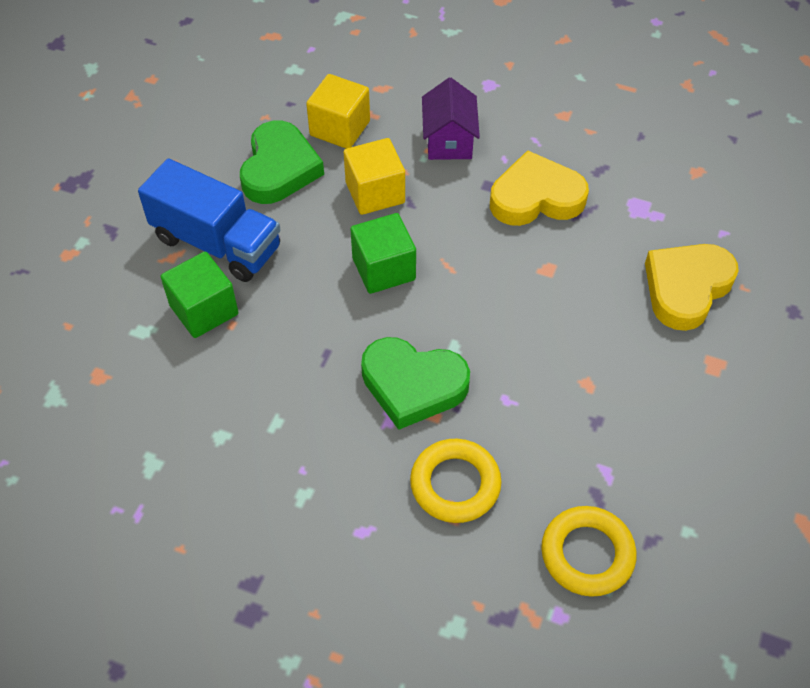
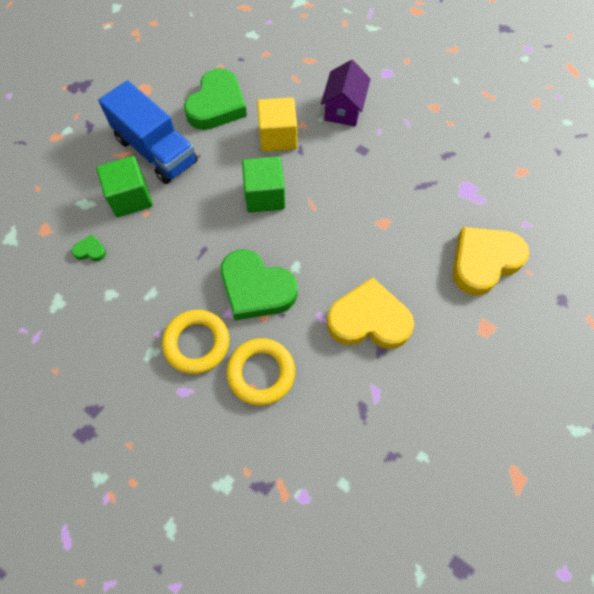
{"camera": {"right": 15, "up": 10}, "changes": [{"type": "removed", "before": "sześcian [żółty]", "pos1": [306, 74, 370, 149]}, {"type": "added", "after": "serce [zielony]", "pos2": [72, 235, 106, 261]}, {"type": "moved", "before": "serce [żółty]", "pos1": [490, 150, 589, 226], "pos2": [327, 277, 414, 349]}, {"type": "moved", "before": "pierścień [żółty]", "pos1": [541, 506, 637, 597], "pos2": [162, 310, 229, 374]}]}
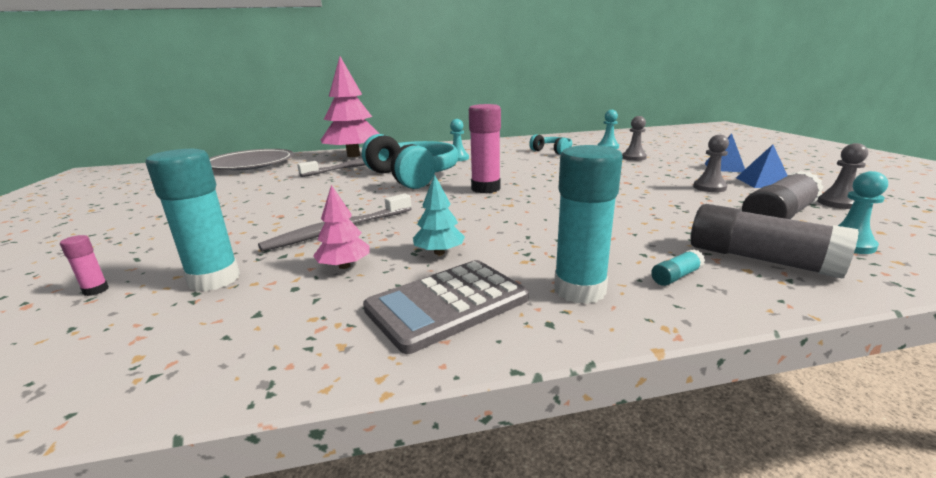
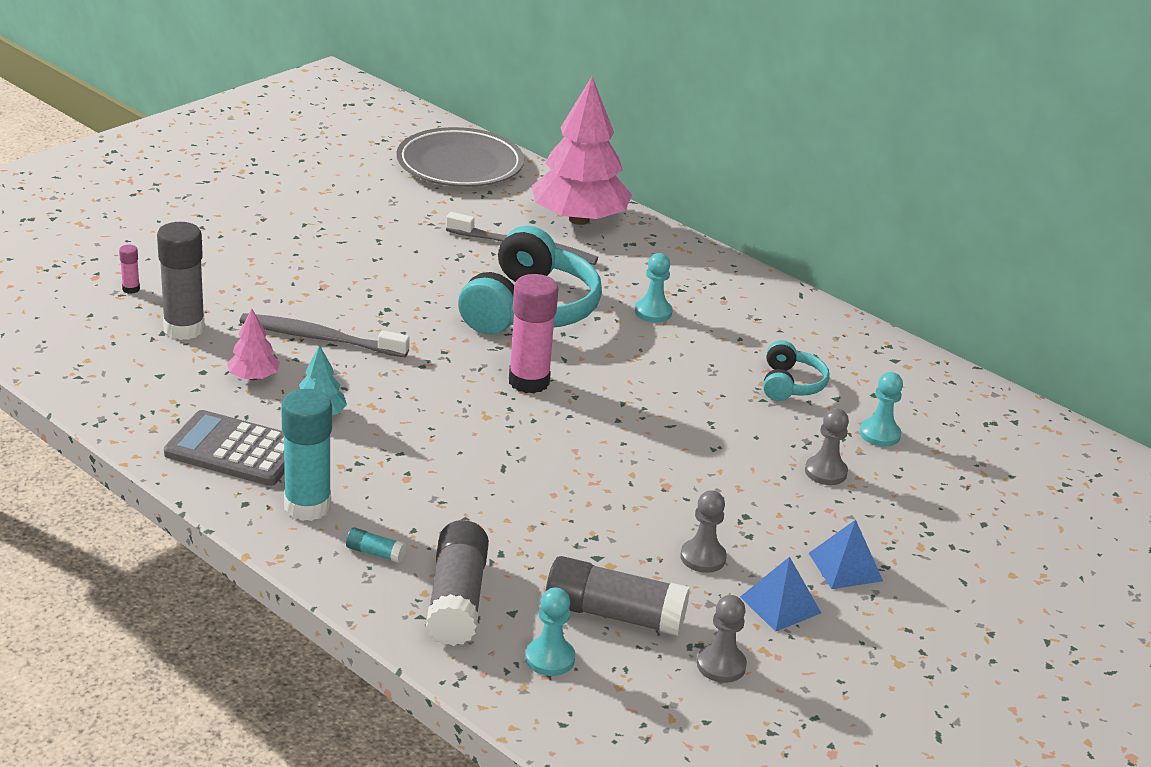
{"camera": {"right": 50, "up": 10}, "changes": [{"type": "recoloured", "before": "klej w sztyfcie [turkusowy]", "after": "klej w sztyfcie [szary]", "pos1": [145, 149, 240, 292], "pos2": [157, 222, 205, 340]}]}
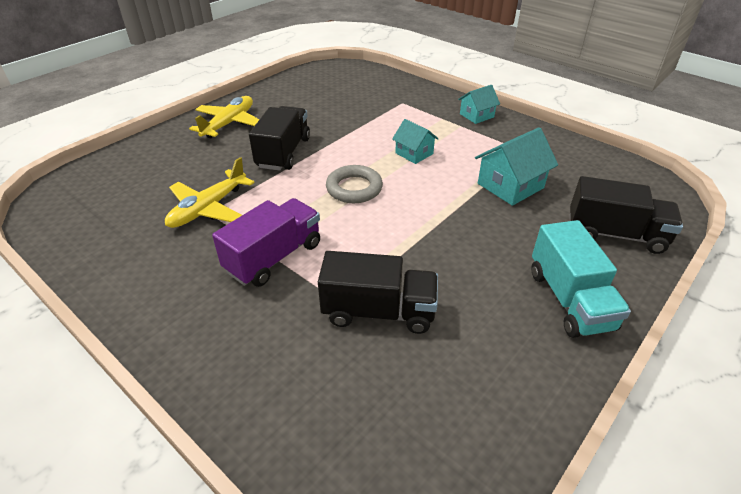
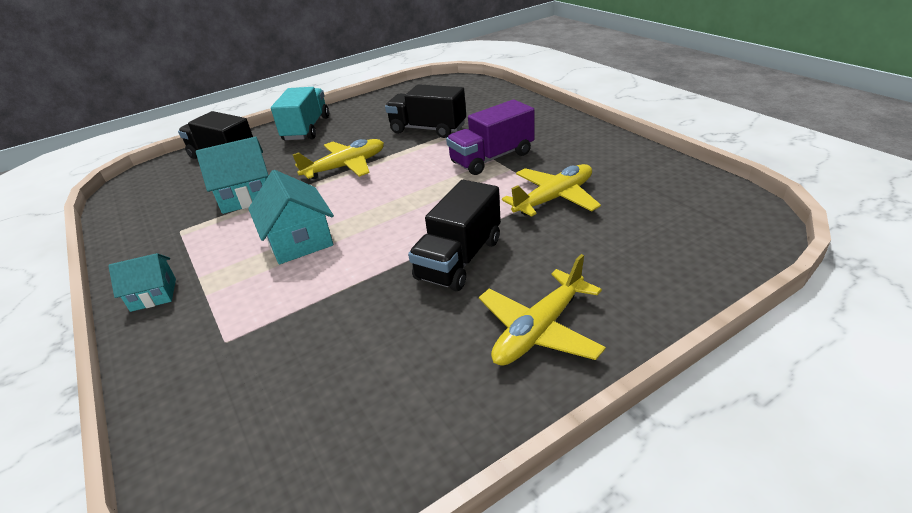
{"camera": {"right": -160, "up": -5}, "changes": [{"type": "removed", "before": "pierścień [szary]", "pos1": [326, 165, 383, 203]}, {"type": "added", "after": "samolot [żółty]", "pos2": [293, 139, 384, 179]}, {"type": "resized", "before": "domek [turkusowy]", "pos1": [392, 119, 438, 164], "pos2": [248, 170, 334, 264], "scale": 1.6}]}
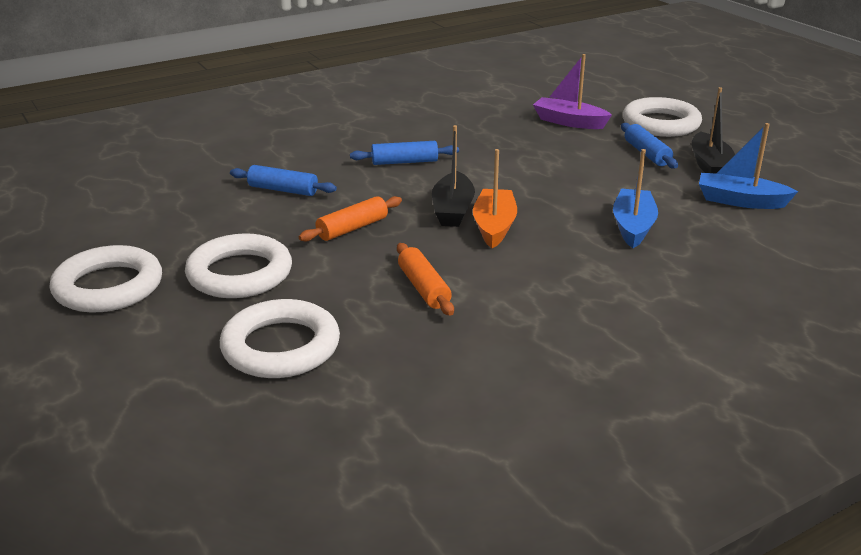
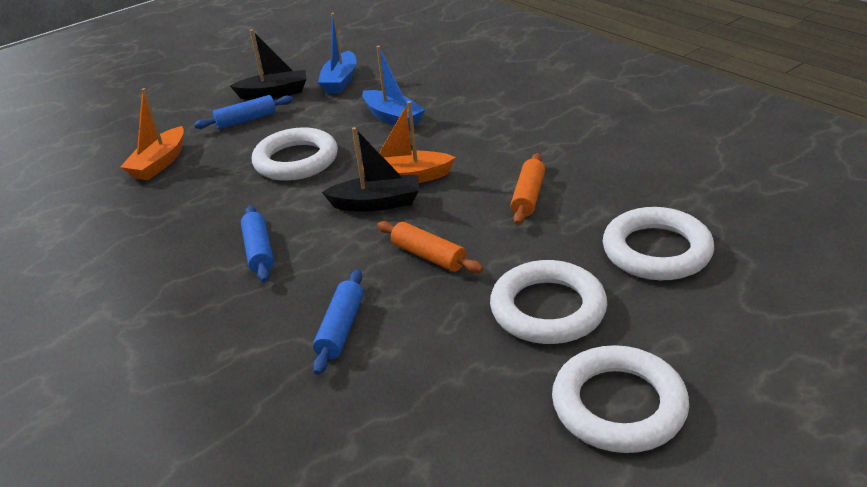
{"camera": {"right": -95, "up": 5}, "changes": [{"type": "moved", "before": "pierścień [biały]", "pos1": [623, 97, 702, 137], "pos2": [252, 127, 338, 181]}, {"type": "recoloured", "before": "łódka [fioletowy]", "after": "łódka [pomarańczowy]", "pos1": [533, 54, 612, 129], "pos2": [120, 88, 184, 180]}, {"type": "turned", "before": "wałek do ciasta [pomarańczowy]", "pos1": [397, 243, 454, 316], "pos2": [510, 153, 545, 225], "turn": -45}, {"type": "turned", "before": "łódka [niebieski]", "pos1": [613, 149, 658, 248], "pos2": [362, 46, 425, 128], "turn": -135}]}
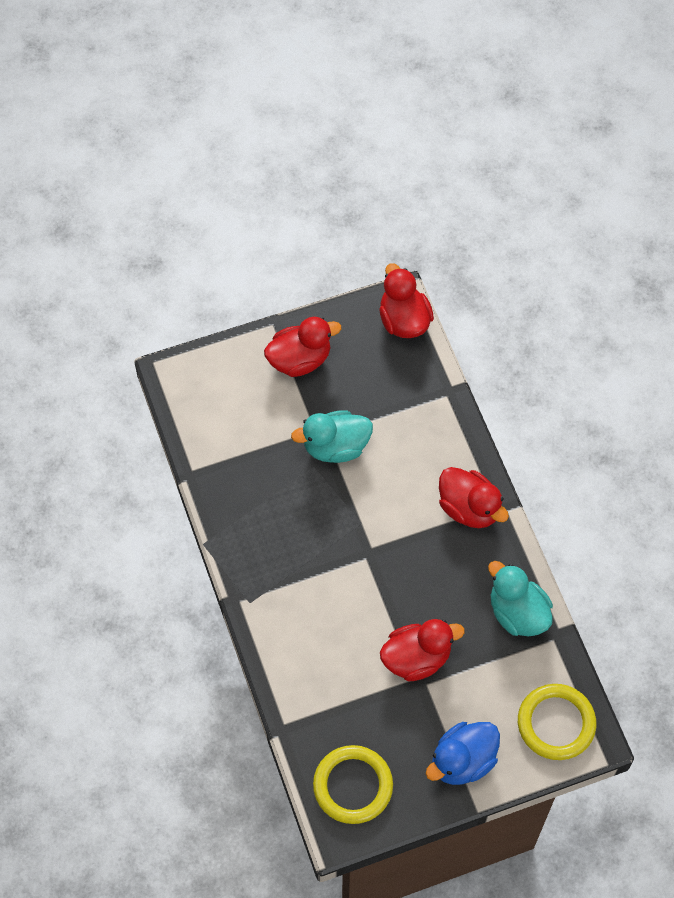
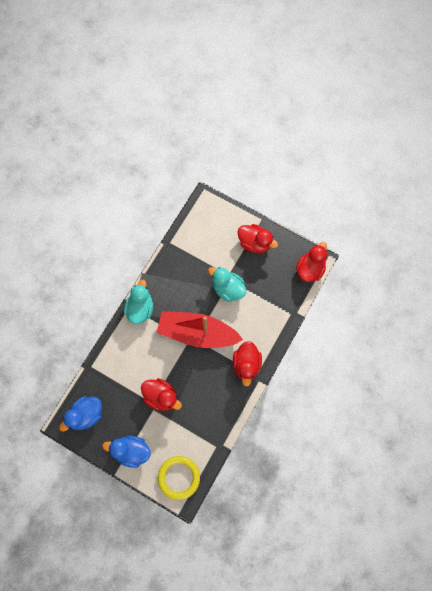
{"camera": {"right": 50, "up": 10}, "changes": [{"type": "added", "after": "łódka [czerwony]", "pos2": [157, 311, 243, 348]}, {"type": "moved", "before": "kaczka [turkusowy]", "pos1": [488, 561, 553, 636], "pos2": [124, 280, 153, 324]}, {"type": "replaced", "before": "pierścień [żółty]", "after": "kaczka [niebieski]", "pos1": [313, 745, 393, 824], "pos2": [59, 396, 102, 431]}]}
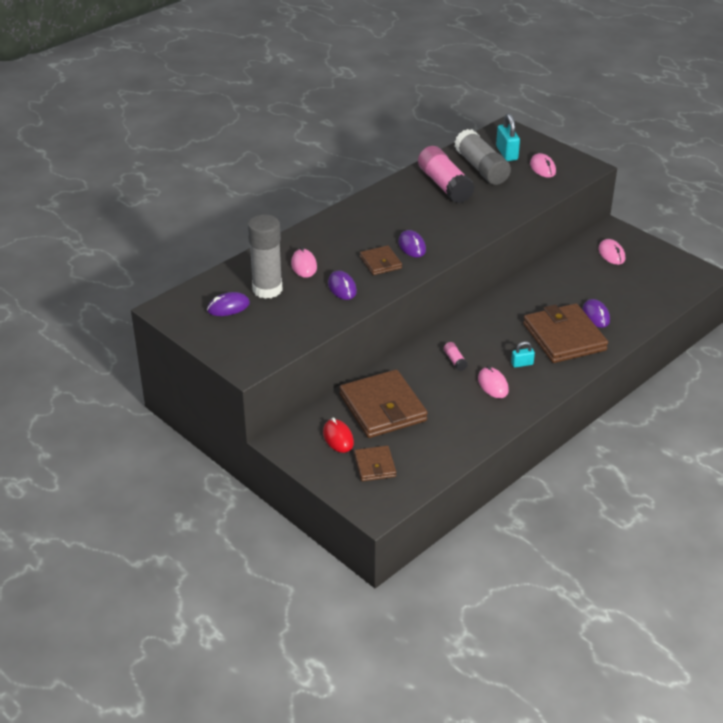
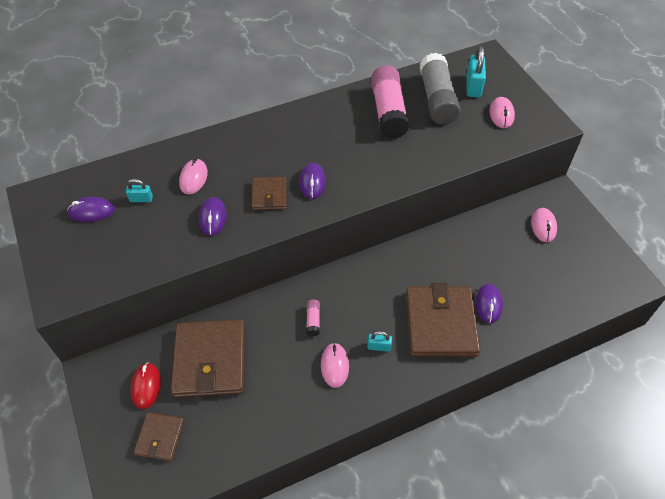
{"camera": {"right": 20, "up": 15}, "changes": [{"type": "replaced", "before": "klej w sztyfcie [szary]", "after": "kłódka [turkusowy]", "pos1": [247, 214, 283, 299], "pos2": [126, 179, 153, 202]}]}
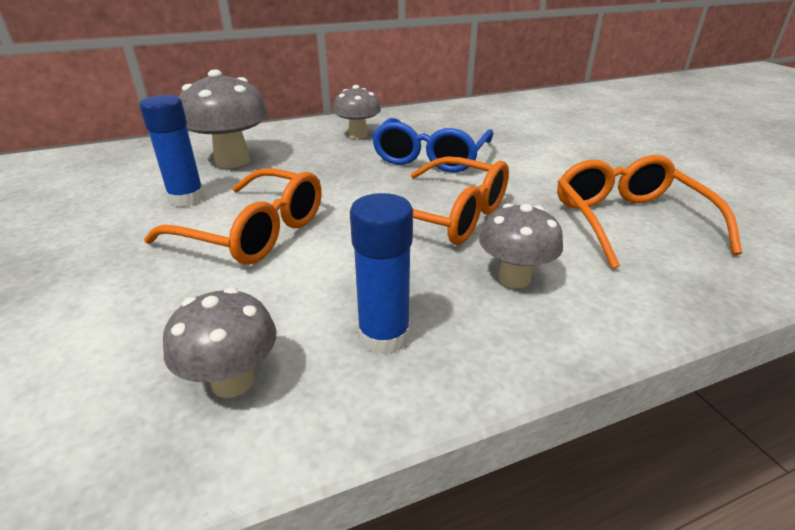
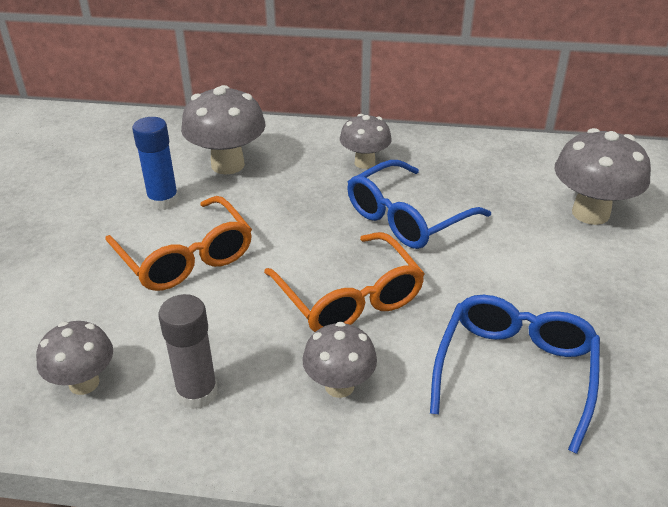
{"camera": {"right": 30, "up": 5}, "changes": [{"type": "added", "after": "grzyb [szary]", "pos2": [555, 128, 651, 225]}, {"type": "recoloured", "before": "klej w sztyfcie [niebieski]", "after": "klej w sztyfcie [szary]", "pos1": [350, 193, 413, 355], "pos2": [158, 294, 218, 410]}, {"type": "recoloured", "before": "okulary [pomarańczowy]", "after": "okulary [niebieski]", "pos1": [557, 155, 742, 269], "pos2": [430, 295, 600, 454]}]}
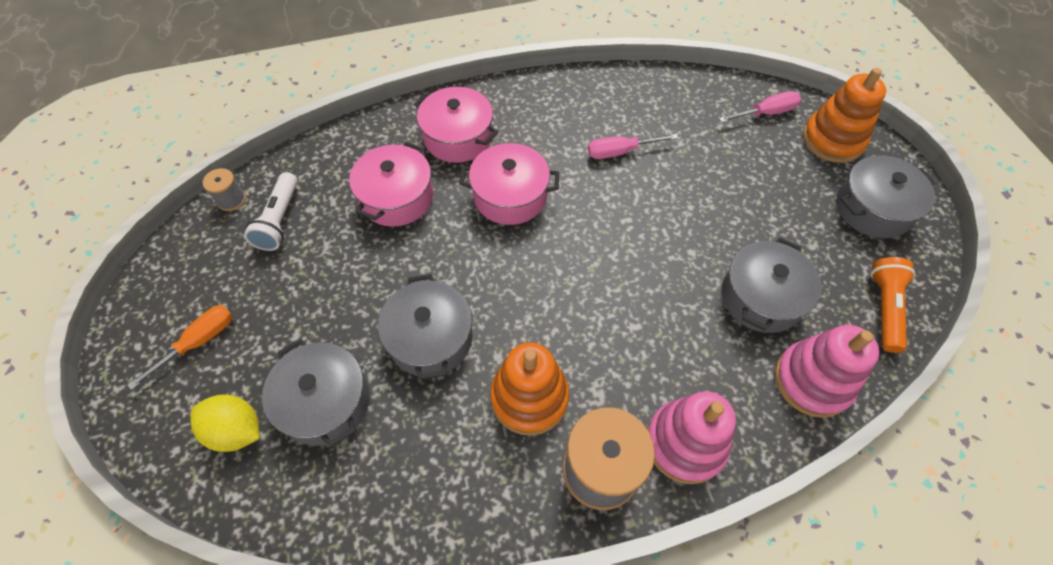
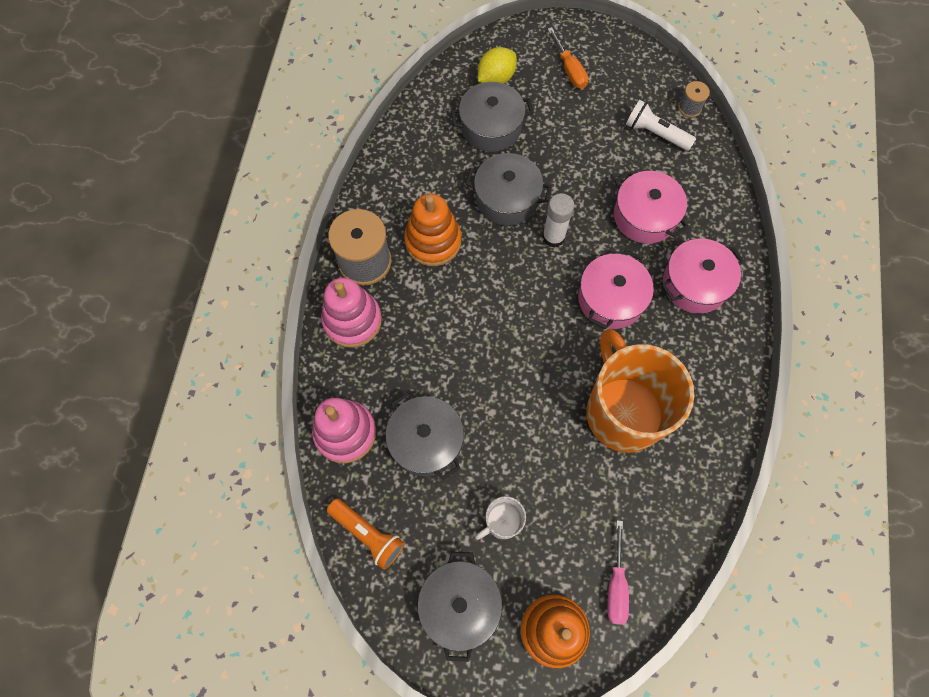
{"camera": {"right": 115, "up": 10}, "changes": [{"type": "added", "after": "kubek [biały]", "pos2": [475, 496, 526, 540]}, {"type": "added", "after": "klej w sztyfcie [biały]", "pos2": [542, 193, 574, 248]}, {"type": "replaced", "before": "śrubokręt [różowy]", "after": "kubek [pomarańczowy]", "pos1": [588, 134, 678, 159], "pos2": [586, 329, 694, 452]}]}
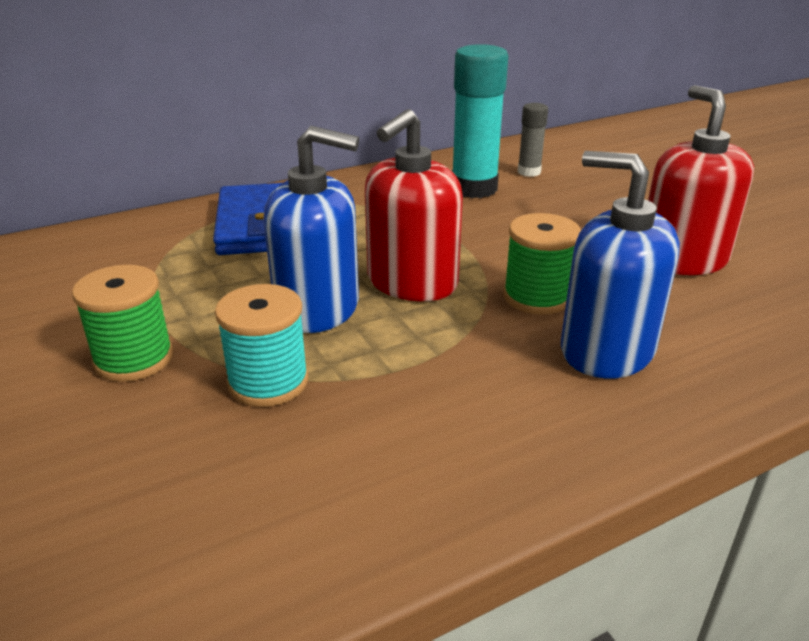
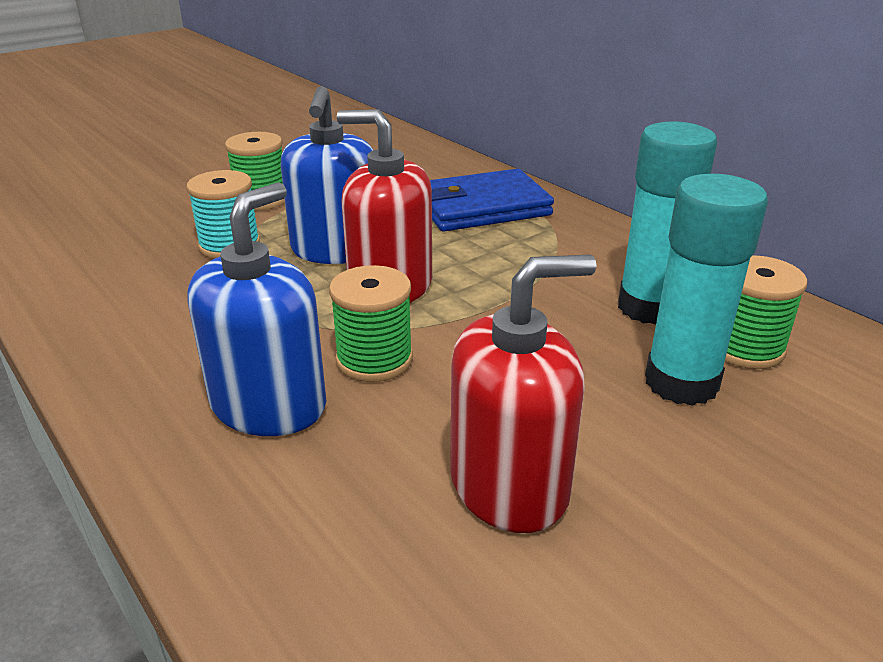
{"camera": {"right": 80, "up": 0}, "changes": [{"type": "added", "after": "klej w sztyfcie [turkusowy]", "pos2": [645, 174, 768, 406]}, {"type": "replaced", "before": "klej w sztyfcie [szary]", "after": "szpulka [zielony]", "pos1": [518, 103, 548, 177], "pos2": [725, 255, 807, 369]}]}
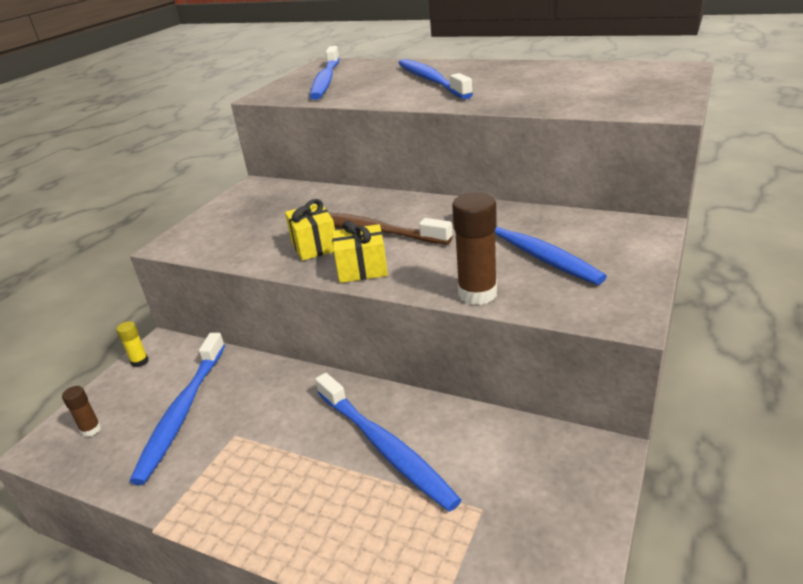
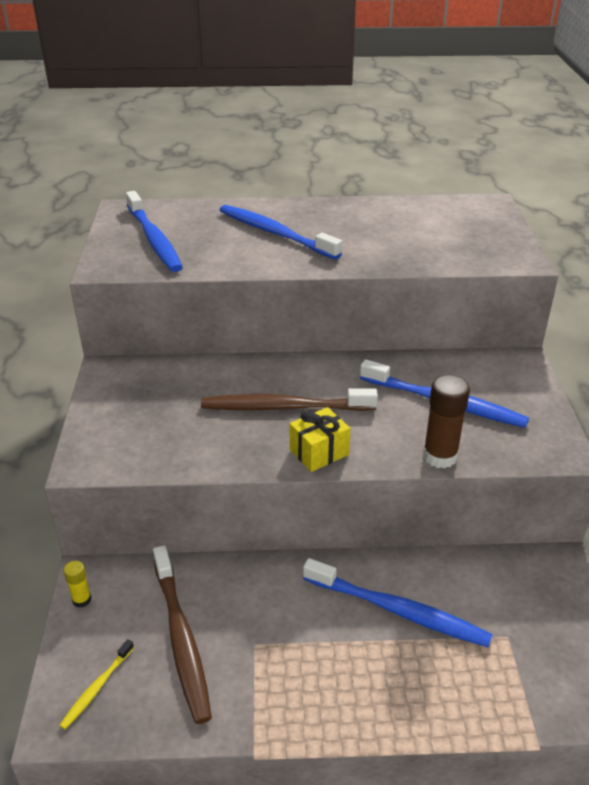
{"camera": {"right": -30, "up": 5}, "changes": [{"type": "removed", "before": "prezent [żółty]", "pos1": [285, 199, 335, 261]}, {"type": "replaced", "before": "klej w sztyfcie [brązowy]", "after": "szczoteczka do zębów [żółty]", "pos1": [62, 386, 101, 437], "pos2": [59, 639, 134, 729]}, {"type": "recoloured", "before": "szczoteczka do zębów [niebieski]", "after": "szczoteczka do zębów [brązowy]", "pos1": [129, 333, 225, 485], "pos2": [153, 545, 212, 724]}]}
